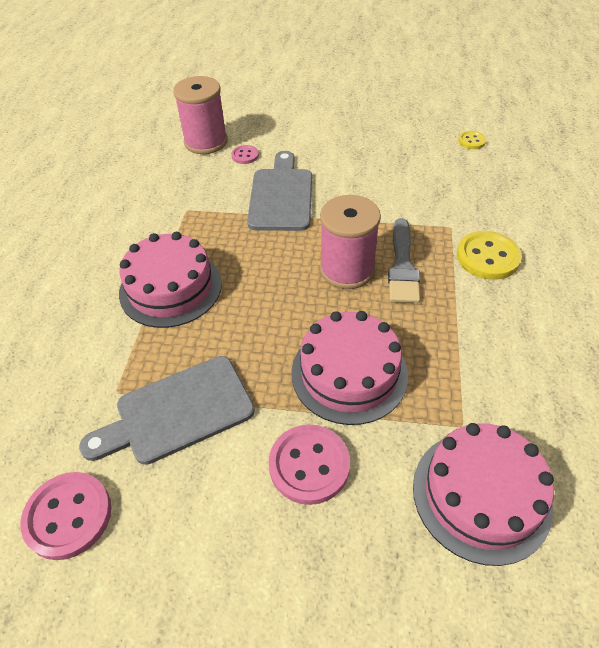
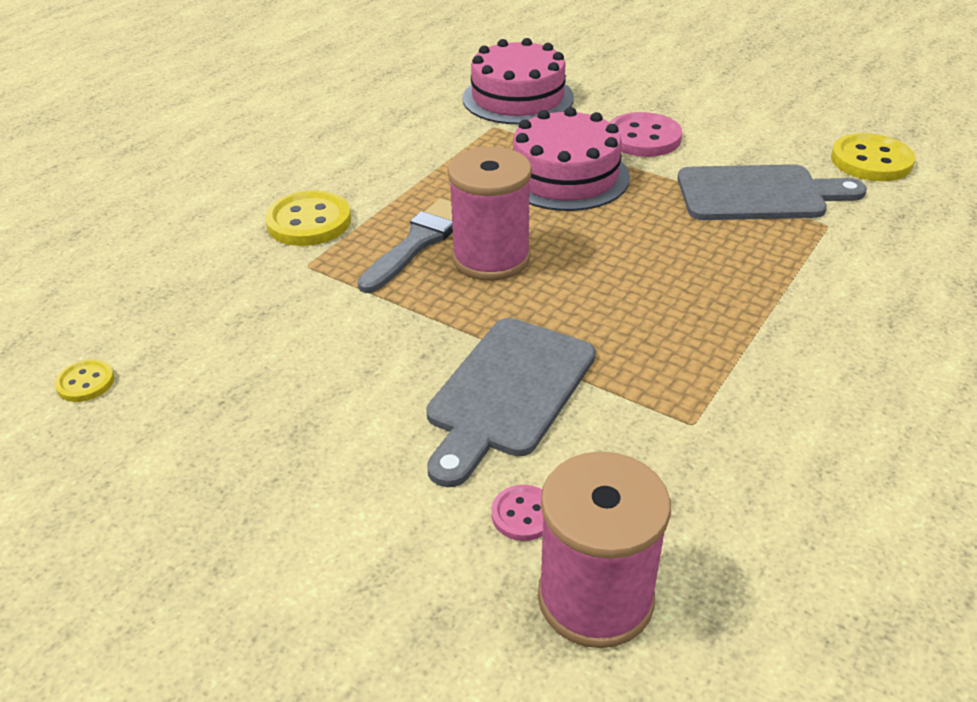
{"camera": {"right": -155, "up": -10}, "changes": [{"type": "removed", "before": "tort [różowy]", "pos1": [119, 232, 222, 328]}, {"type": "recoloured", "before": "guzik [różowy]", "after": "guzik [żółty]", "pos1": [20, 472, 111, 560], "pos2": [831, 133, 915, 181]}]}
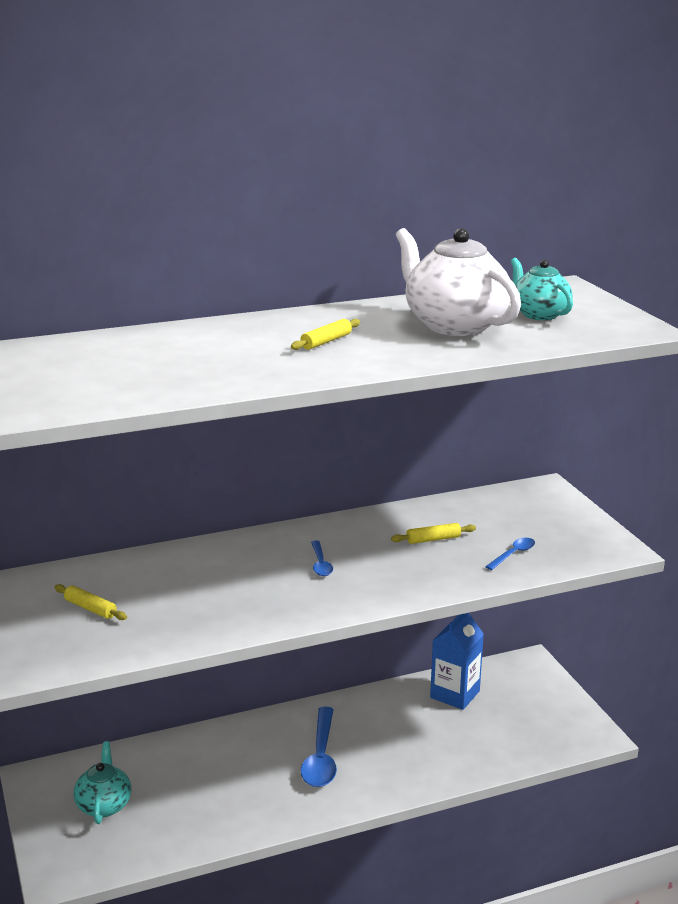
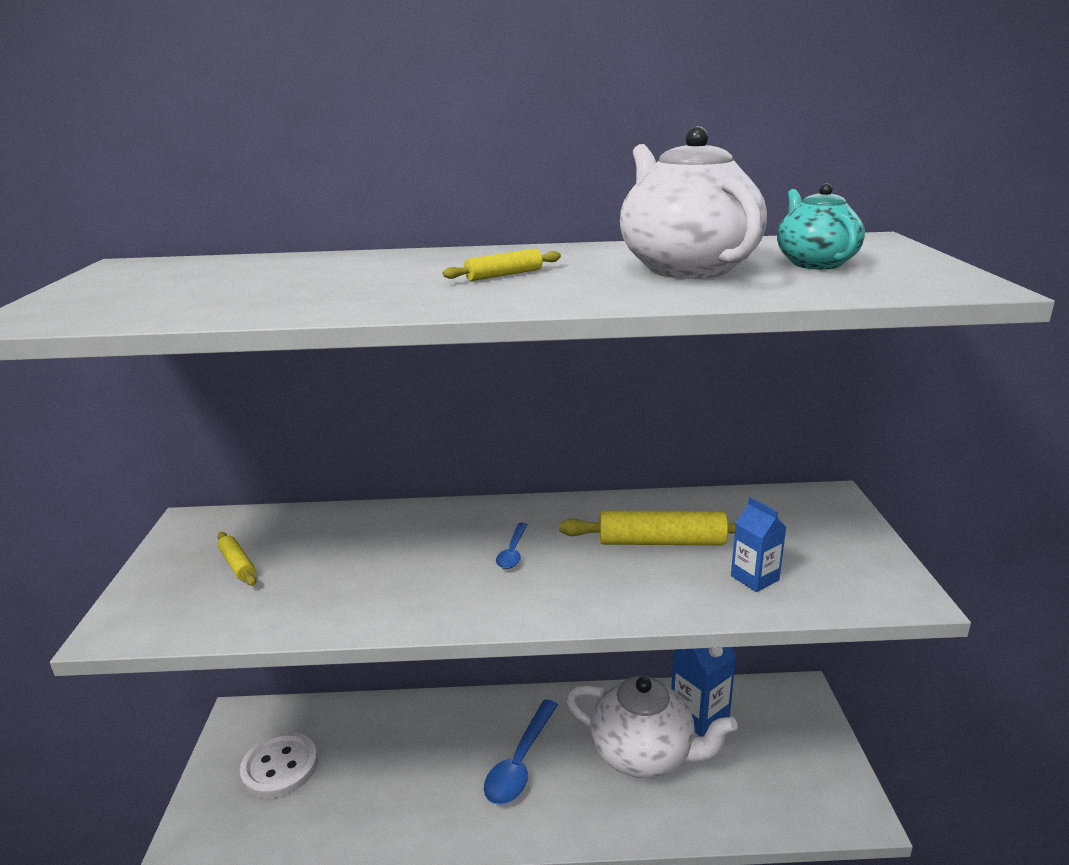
{"camera": {"right": 20, "up": 0}, "changes": [{"type": "added", "after": "imbryk [biały]", "pos2": [566, 676, 738, 778]}, {"type": "replaced", "before": "imbryk [turkusowy]", "after": "guzik [biały]", "pos1": [74, 741, 131, 824], "pos2": [240, 732, 318, 798]}, {"type": "replaced", "before": "łyżka [niebieski]", "after": "karton mleka [niebieski]", "pos1": [485, 538, 535, 570], "pos2": [731, 497, 786, 592]}, {"type": "resized", "before": "wałek do ciasta [żółty]", "pos1": [391, 523, 476, 544], "pos2": [559, 511, 736, 545], "scale": 1.89}]}
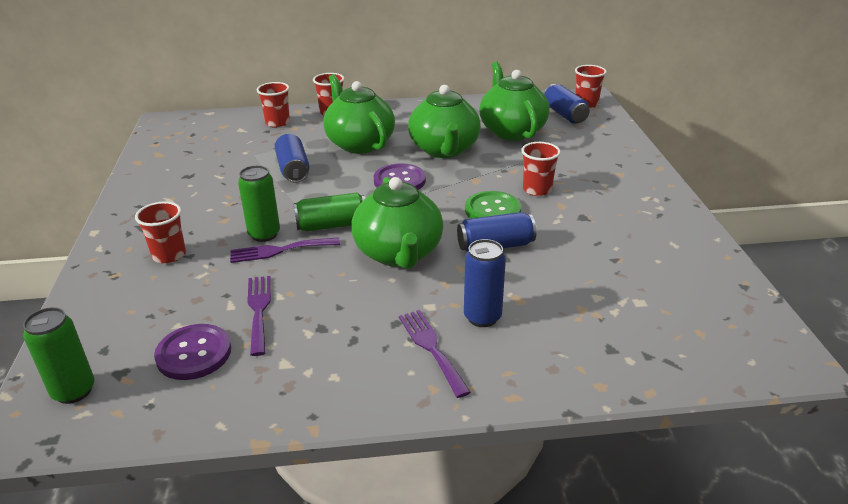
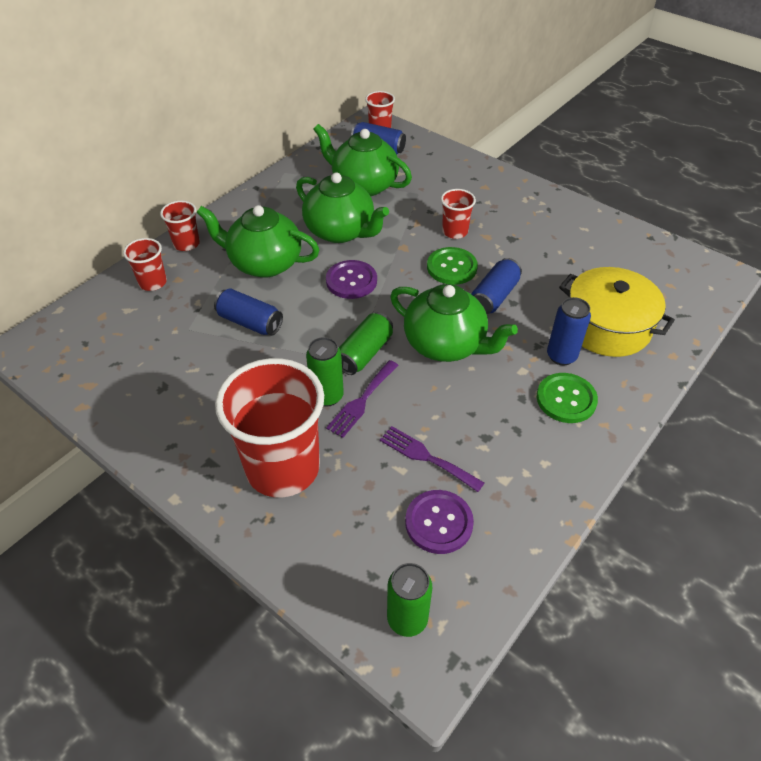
{"camera": {"right": -45, "up": 15}, "changes": [{"type": "added", "after": "garnek [żółty]", "pos2": [559, 267, 675, 357]}, {"type": "replaced", "before": "widelec [fioletowy]", "after": "guzik [zielony]", "pos1": [399, 310, 471, 398], "pos2": [537, 373, 598, 423]}, {"type": "resized", "before": "szklanka [czerwony]", "pos1": [135, 201, 186, 264], "pos2": [215, 358, 324, 497], "scale": 2.14}]}
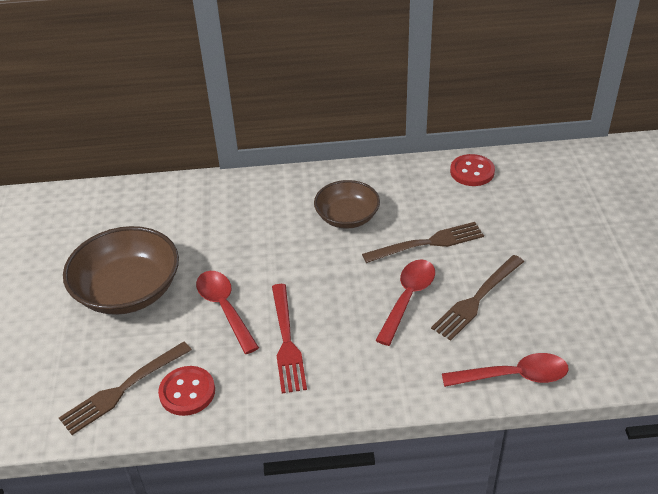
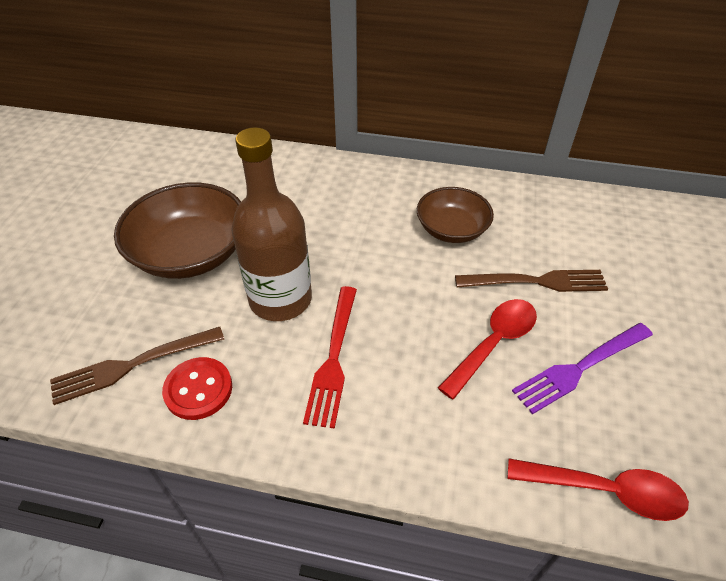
{"camera": {"right": 15, "up": 5}, "changes": [{"type": "removed", "before": "guzik [czerwony]", "pos1": [450, 154, 495, 186]}, {"type": "replaced", "before": "łyżka [czerwony]", "after": "butelka [brązowy]", "pos1": [196, 271, 259, 354], "pos2": [231, 127, 312, 321]}, {"type": "recoloured", "before": "widelec [brązowy]", "after": "widelec [fioletowy]", "pos1": [431, 255, 524, 341], "pos2": [512, 323, 653, 414]}]}
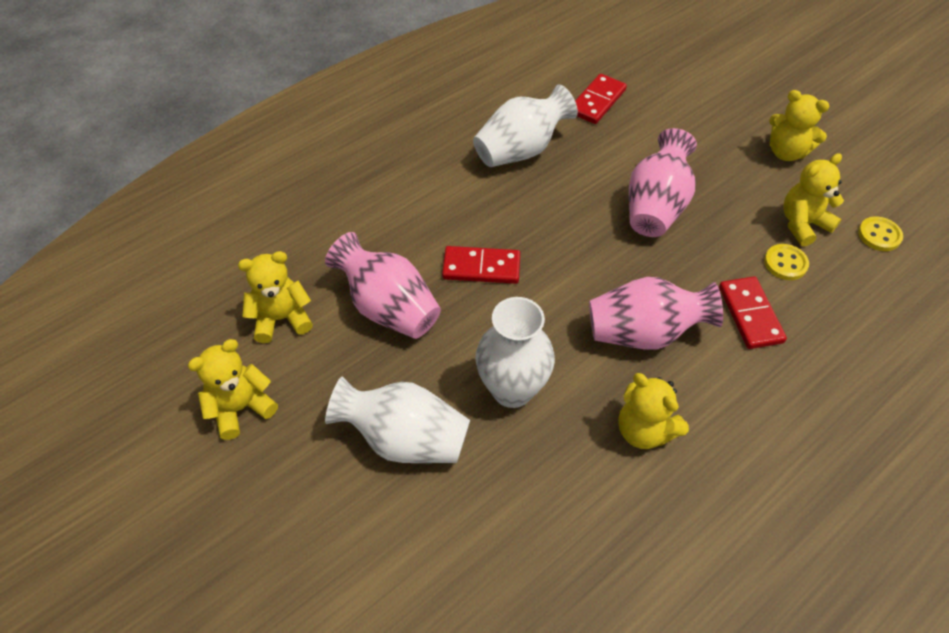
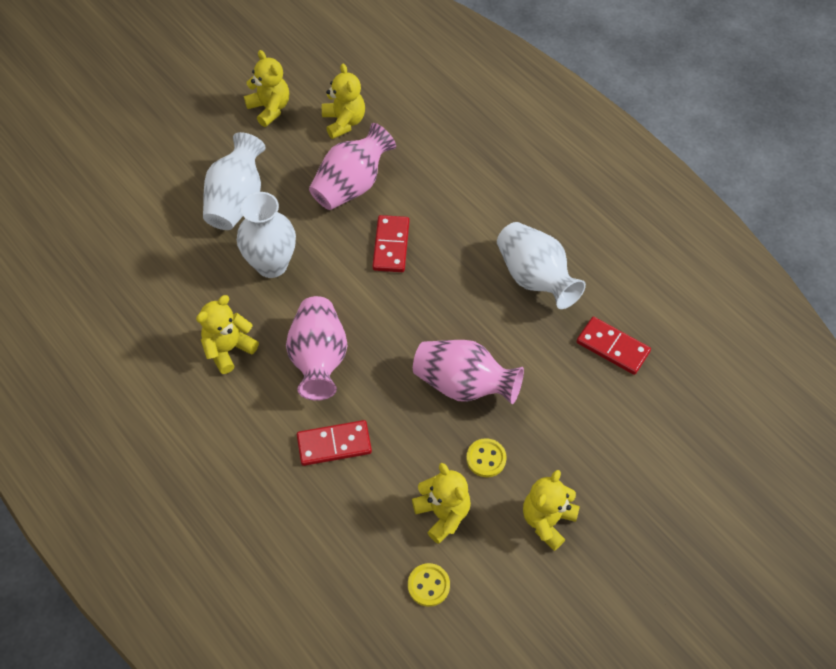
{"camera": {"right": 90, "up": 5}, "changes": [{"type": "moved", "before": "guzik [żółty]", "pos1": [764, 244, 809, 280], "pos2": [466, 438, 507, 477]}]}
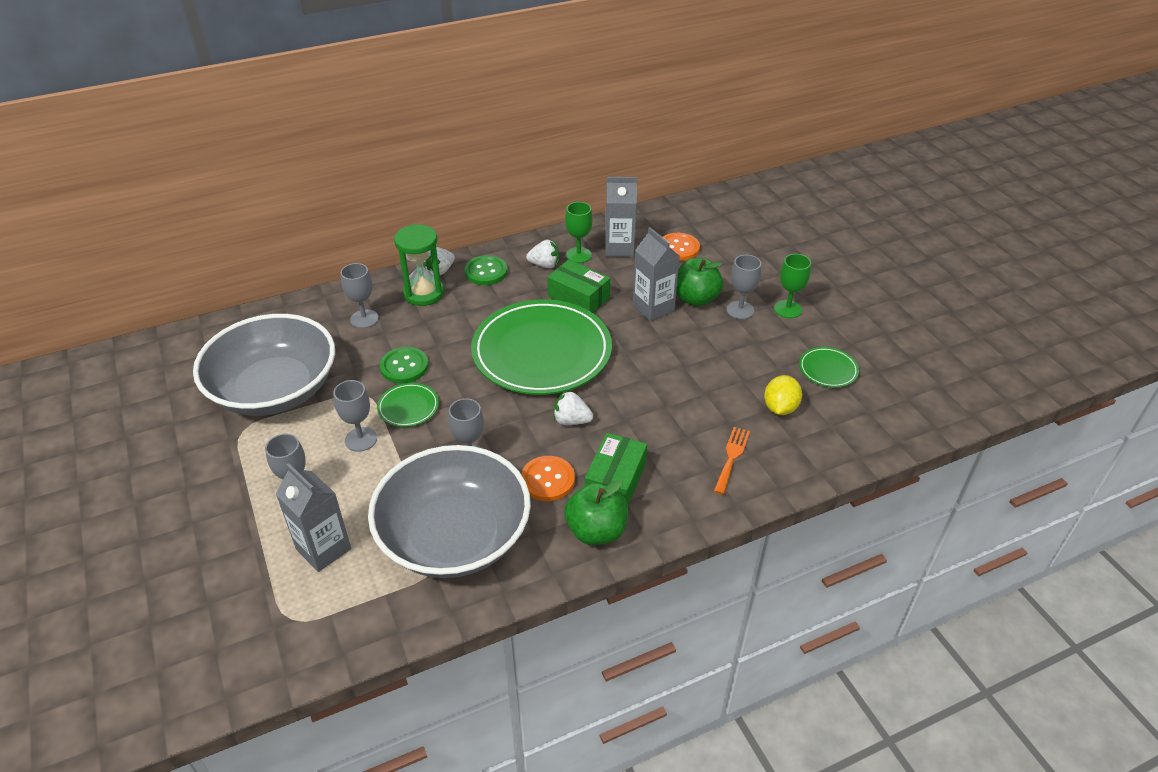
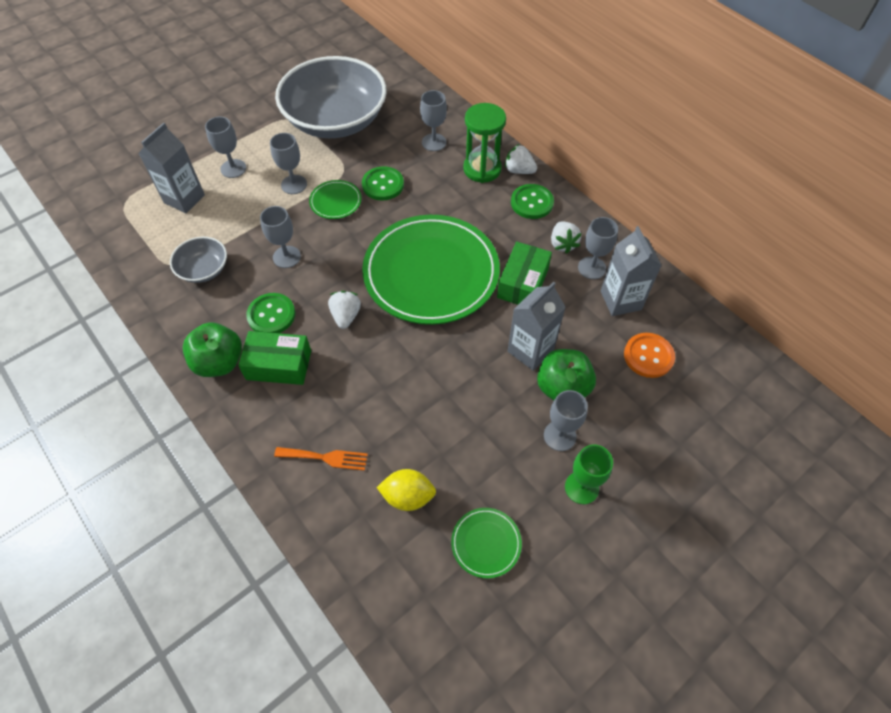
{"camera": {"right": 75, "up": 15}, "changes": [{"type": "recoloured", "before": "guzik [pomarańczowy]", "after": "guzik [zielony]", "pos1": [521, 456, 575, 501], "pos2": [246, 293, 295, 333]}, {"type": "recoloured", "before": "kielich [zielony]", "after": "kielich [szary]", "pos1": [565, 202, 593, 263], "pos2": [578, 217, 618, 279]}, {"type": "resized", "before": "miska [szary]", "pos1": [368, 445, 531, 578], "pos2": [170, 237, 227, 283], "scale": 0.44}]}
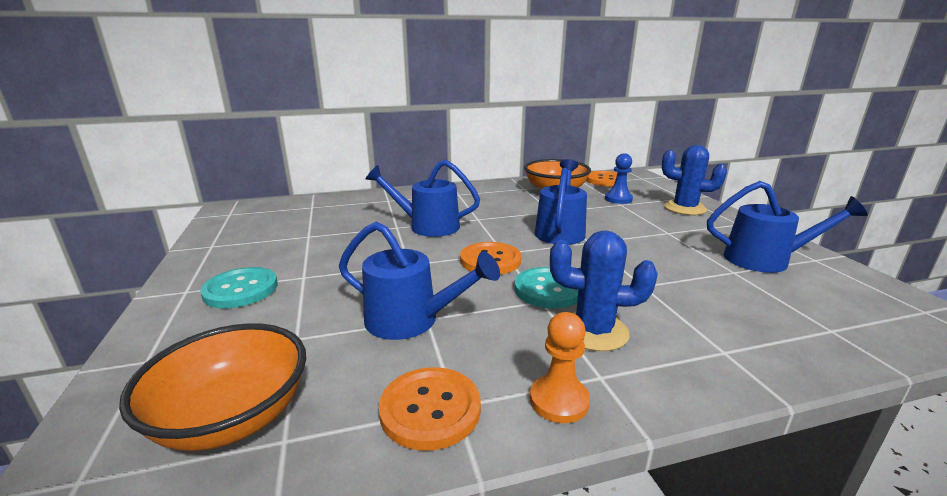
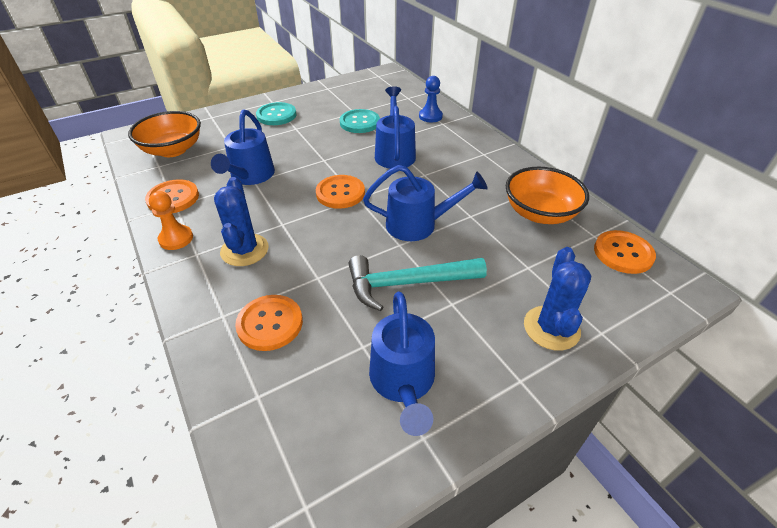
{"camera": {"right": 75, "up": 20}, "changes": [{"type": "added", "after": "guzik [pomarańczowy]", "pos2": [235, 295, 303, 351]}, {"type": "added", "after": "młotek [turkusowy]", "pos2": [348, 255, 487, 311]}, {"type": "moved", "before": "guzik [turkusowy]", "pos1": [514, 267, 578, 308], "pos2": [340, 109, 380, 133]}, {"type": "moved", "before": "pionek [niebieski]", "pos1": [605, 153, 633, 204], "pos2": [419, 76, 443, 122]}]}
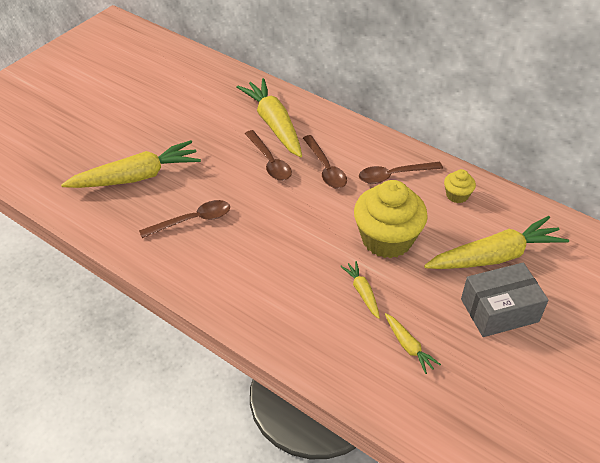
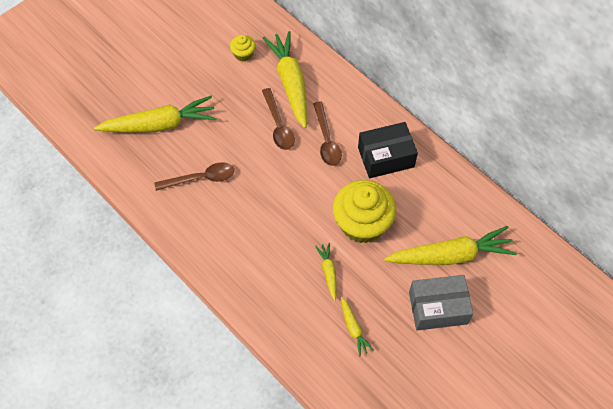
{"camera": {"right": 10, "up": 15}, "changes": [{"type": "moved", "before": "muffinka [żółty]", "pos1": [444, 169, 476, 203], "pos2": [230, 35, 256, 61]}, {"type": "replaced", "before": "łyżka [brązowy]", "after": "pudełko [czarny]", "pos1": [359, 162, 443, 184], "pos2": [358, 122, 418, 178]}]}
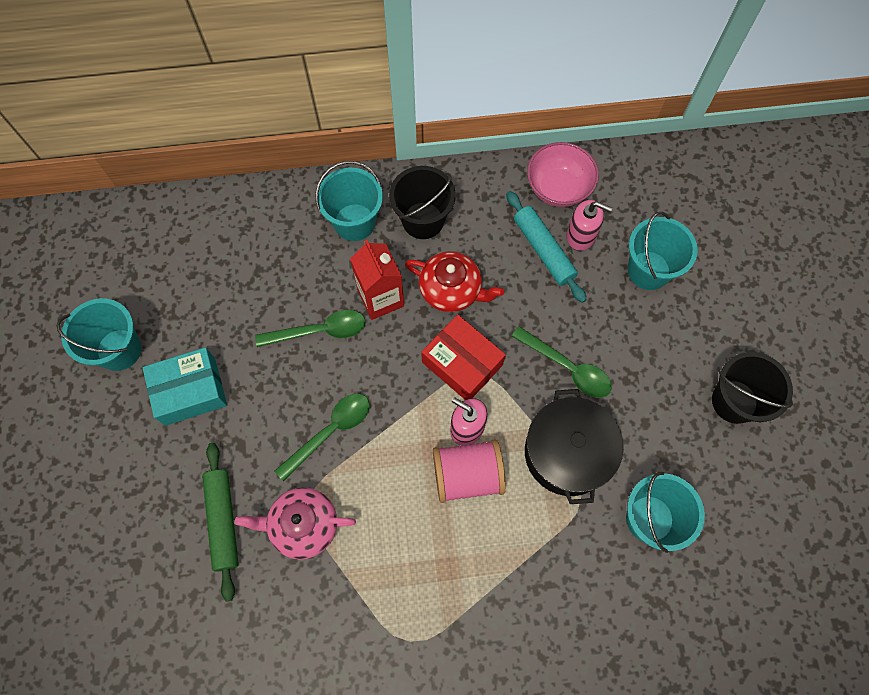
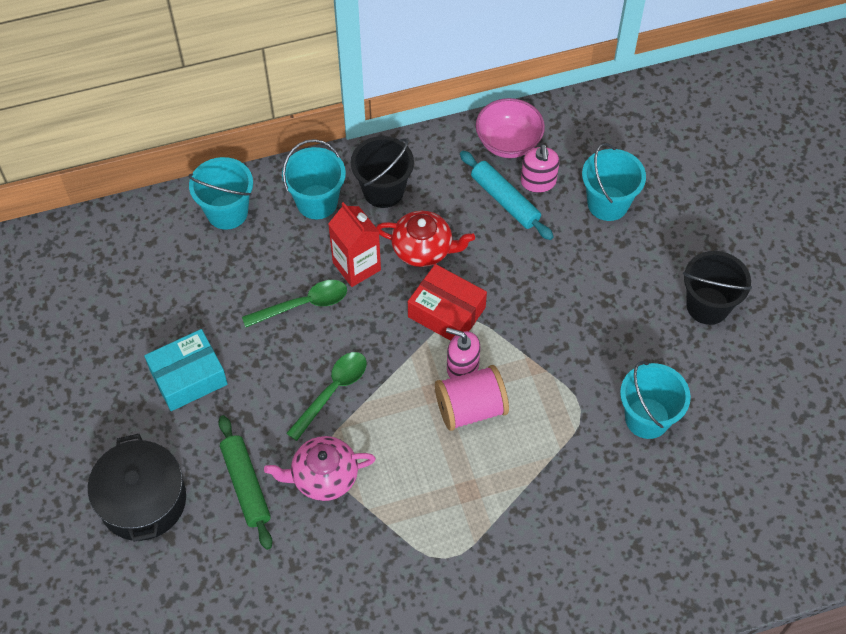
{"camera": {"right": -10, "up": -10}, "changes": [{"type": "removed", "before": "łyżka [zielony]", "pos1": [512, 326, 612, 398]}, {"type": "moved", "before": "wiadro [turkusowy]", "pos1": [56, 298, 142, 371], "pos2": [188, 157, 253, 230]}, {"type": "moved", "before": "garnek [czarny]", "pos1": [525, 389, 624, 504], "pos2": [88, 434, 186, 542]}, {"type": "turned", "before": "dozownik mydła [różowy]", "pos1": [567, 200, 612, 251], "pos2": [521, 144, 559, 193], "turn": 75}]}
